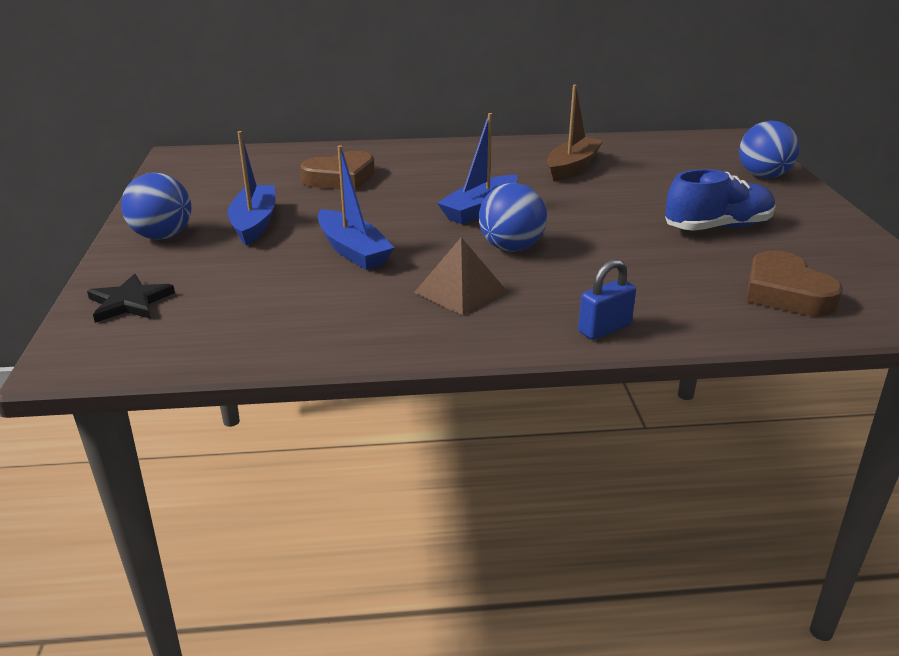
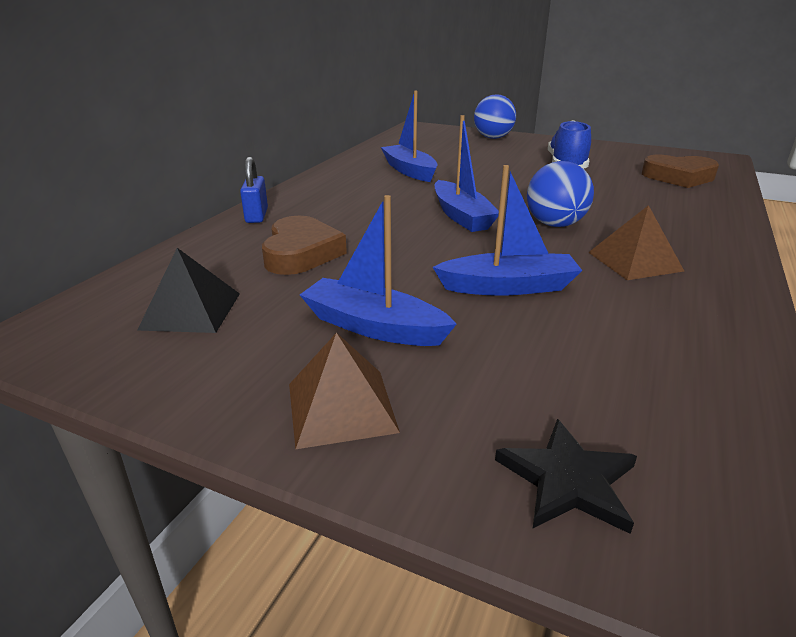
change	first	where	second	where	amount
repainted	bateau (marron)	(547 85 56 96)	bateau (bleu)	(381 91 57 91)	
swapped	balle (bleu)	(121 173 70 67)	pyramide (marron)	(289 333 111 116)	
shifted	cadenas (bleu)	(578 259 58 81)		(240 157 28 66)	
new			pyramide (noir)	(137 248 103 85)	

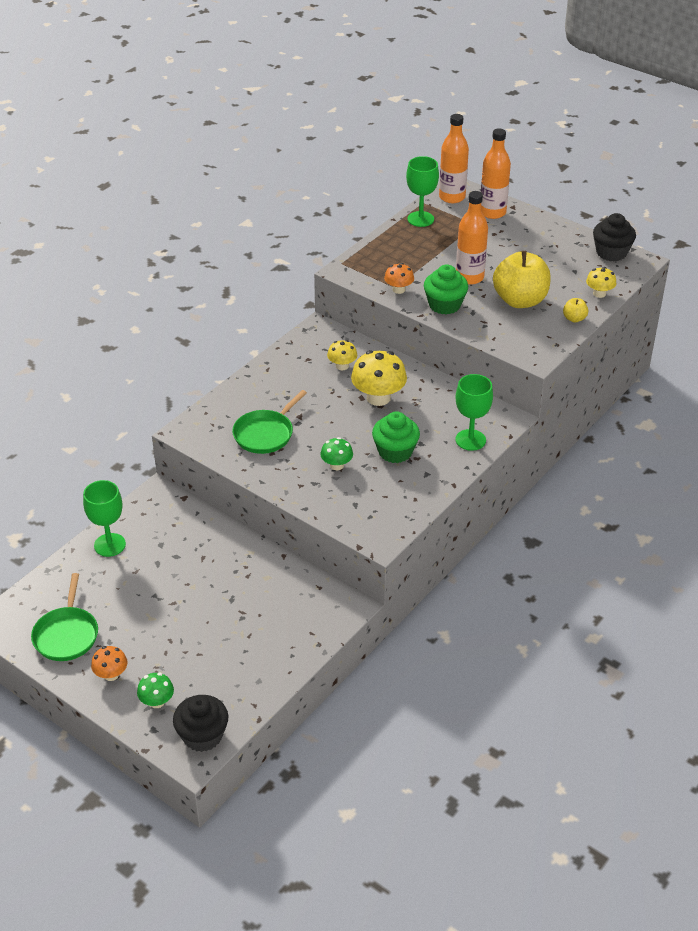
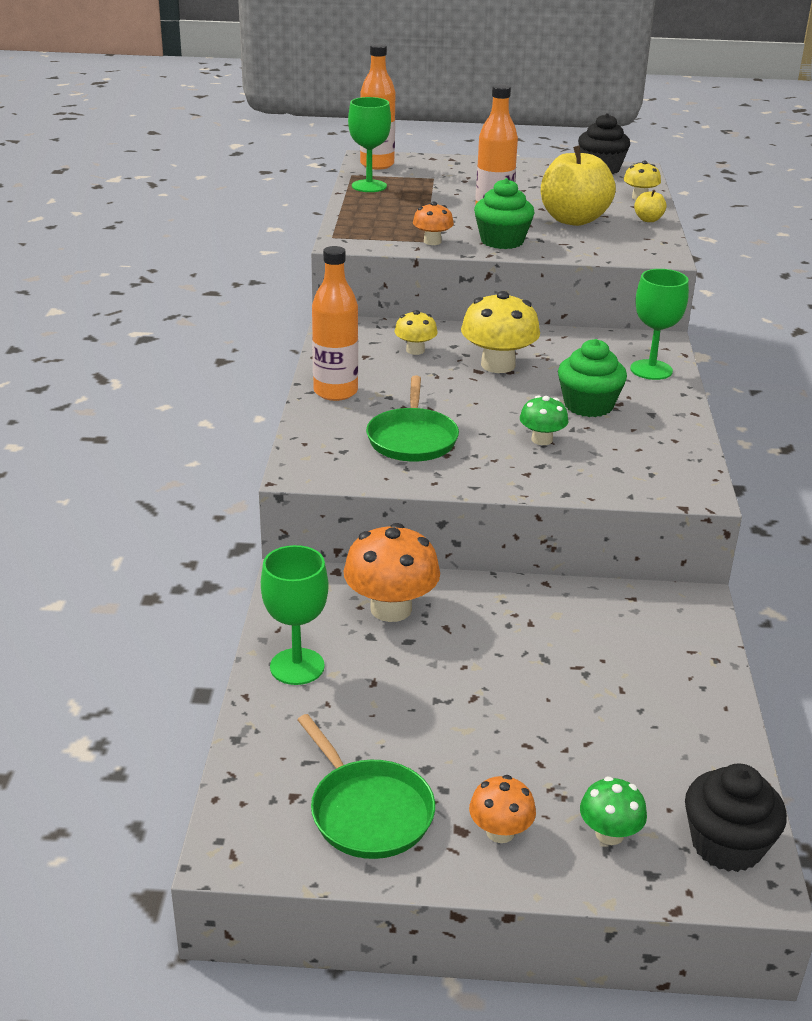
change	first	where	second	where	amount
shifted	bouteille (orange)	(481 128 30 91)		(312 246 46 155)	
new			champignon (orange)	(344 523 96 99)	

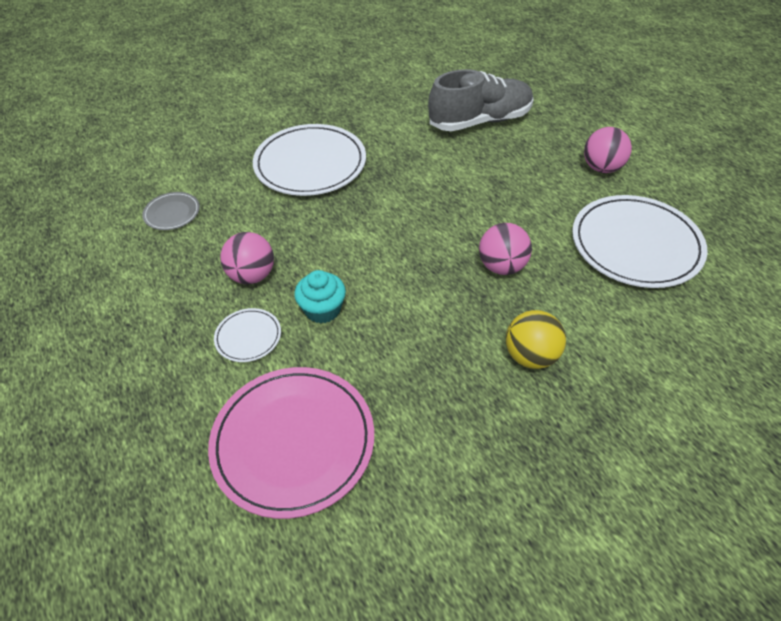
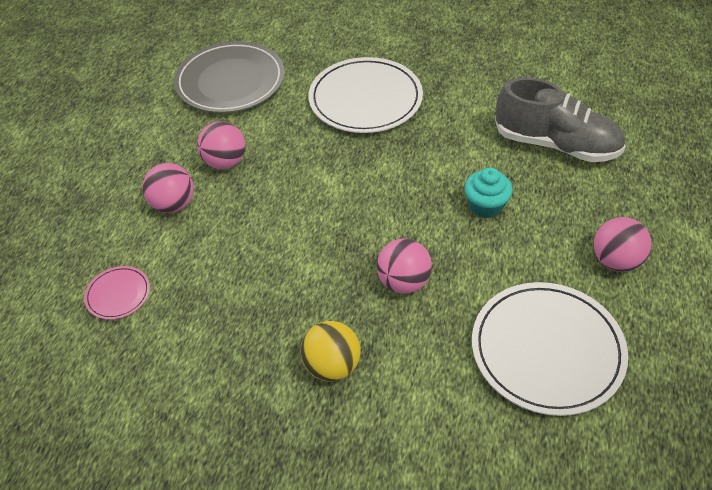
change	first	where	second	where	amount
scaled	assiette (gris)	(142 192 58 38)		(174 41 111 72)	x2.16
shifted	muffin (turquoise)	(294 270 52 54)		(464 168 49 50)	
swapped	assiette (blanc)	(214 308 67 54)	balle (rose)	(142 163 52 50)	
scaled	assiette (rose)	(208 367 166 152)		(84 266 66 54)	x0.46

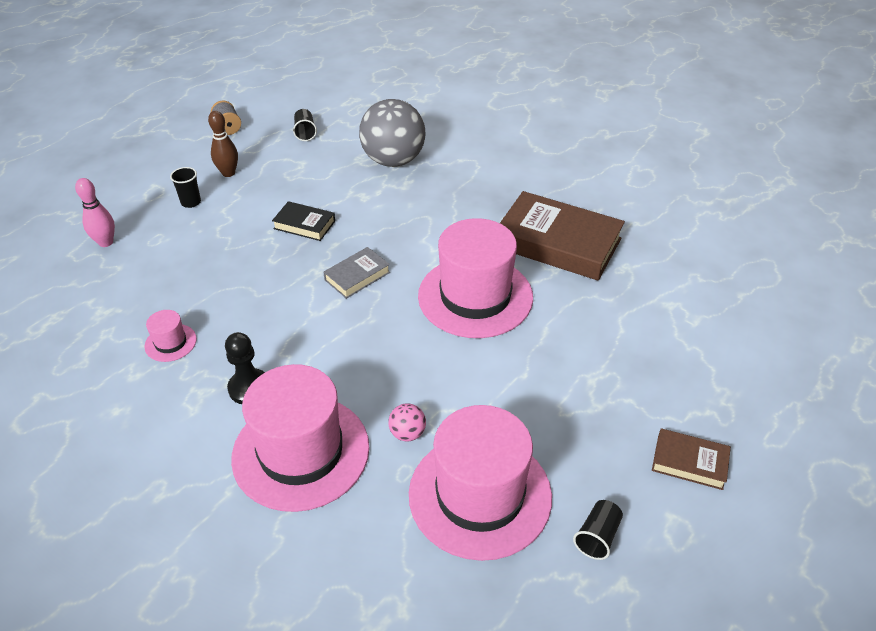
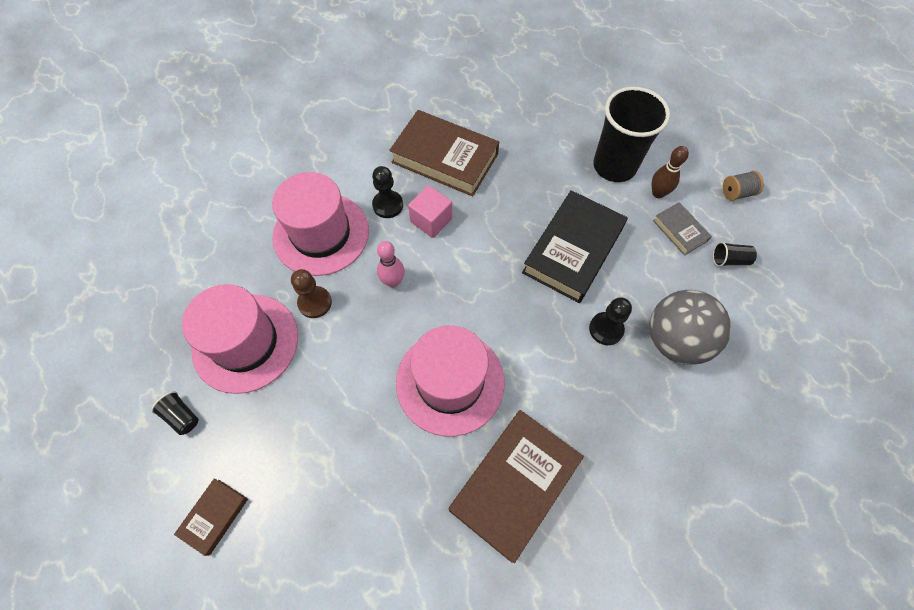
change	first	where	second	where	amount
scaled	gobelet (noir)	(170 167 31 41)		(593 87 77 95)	x2.50
shifted	quille (rose)	(75 178 40 69)		(377 241 28 46)	
scaled	livre (noir)	(272 201 63 40)		(522 190 106 113)	x2.04
shifted	livre (gris)	(323 247 67 52)		(653 202 59 54)	
swapped	chapeau (rose)	(144 310 53 52)	livre (marron)	(389 110 110 86)	
swapped	balle (rose)	(388 403 38 38)	pion (marron)	(291 269 41 49)	
new			cube (rose)	(408 185 44 53)	
new			pion (noir)	(589 297 43 48)	

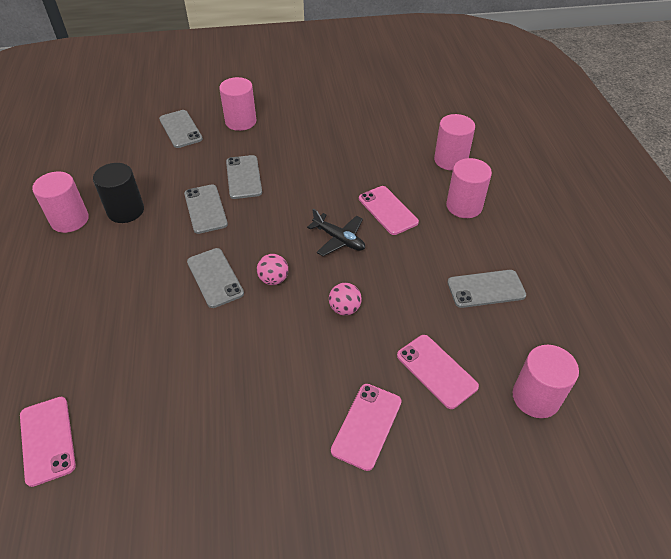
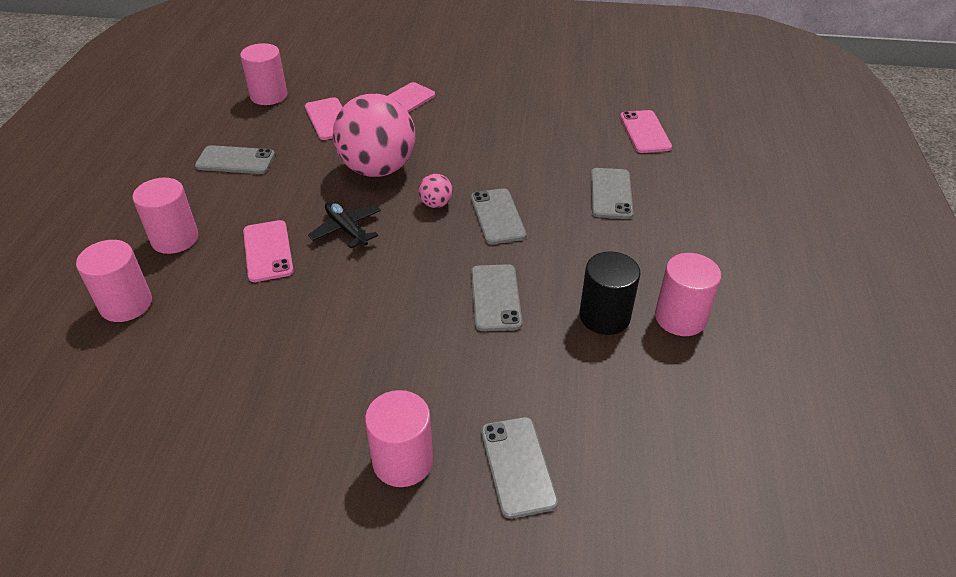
change	first	where	second	where	amount
shifted	téléphone (gris)	(226 155 36 44)		(591 168 42 51)	
scaled	balle (rose)	(329 283 33 33)		(333 93 82 84)	x2.47

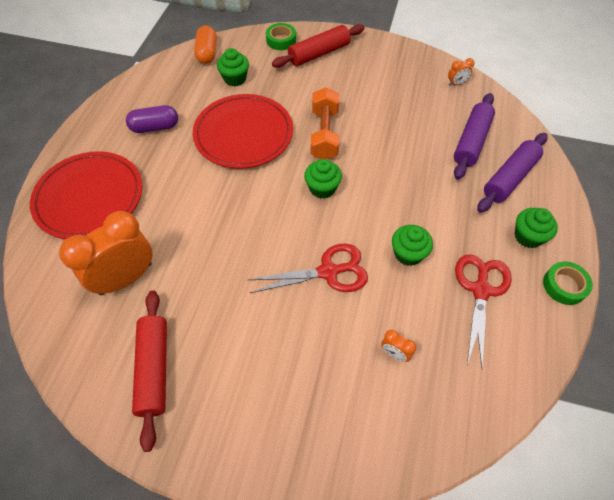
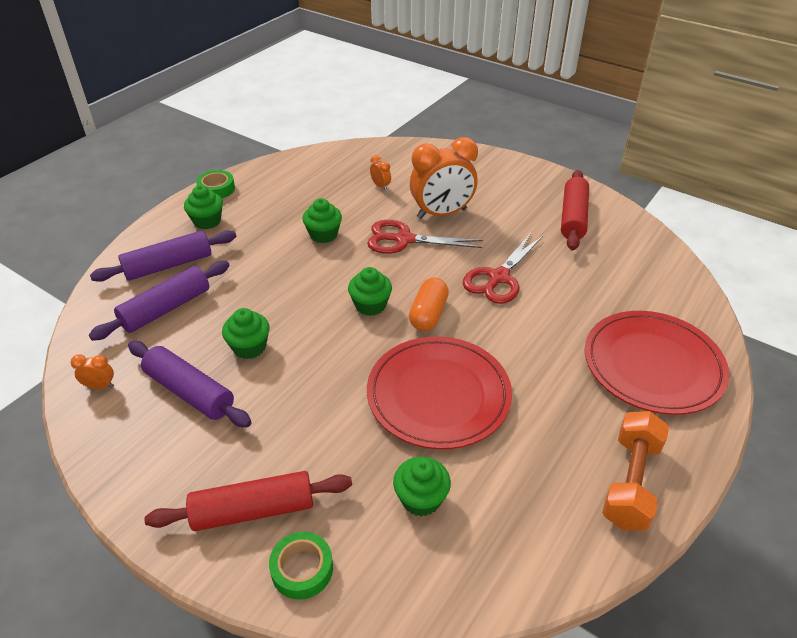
change	first	where	second	where	amount
shifted	gélule (orange)	(194 26 23 38)		(409 278 40 53)	
shifted	haltère (orange)	(311 87 28 72)		(602 411 67 120)	
gone	gélule (violet)	(126 105 52 28)			
shifted	réveil (orange)	(59 211 93 84)		(410 137 68 82)	
shifted	ciseaux (rouge)	(455 254 57 114)		(463 233 80 71)	
new			muffin (vert)	(222 308 48 51)	
new			rouleau à pâtisserie (violet)	(128 341 124 86)	

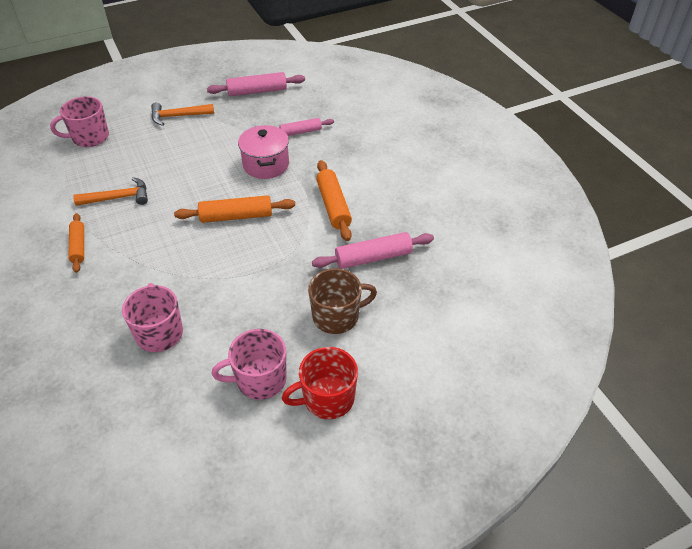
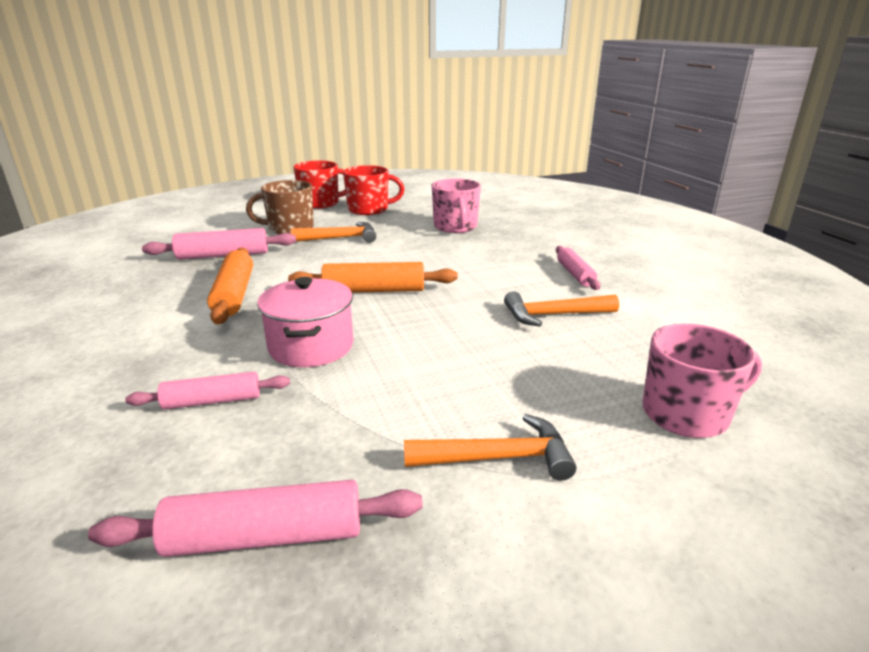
change	first	where	second	where	amount
repainted	rouleau à pâtisserie (orange)	(68 213 16 60)	rouleau à pâtisserie (rose)	(556 246 44 44)	
repainted	tasse (rose)	(212 329 75 71)	tasse (rouge)	(343 165 61 50)	
new			marteau (orange)	(291 222 85 21)	

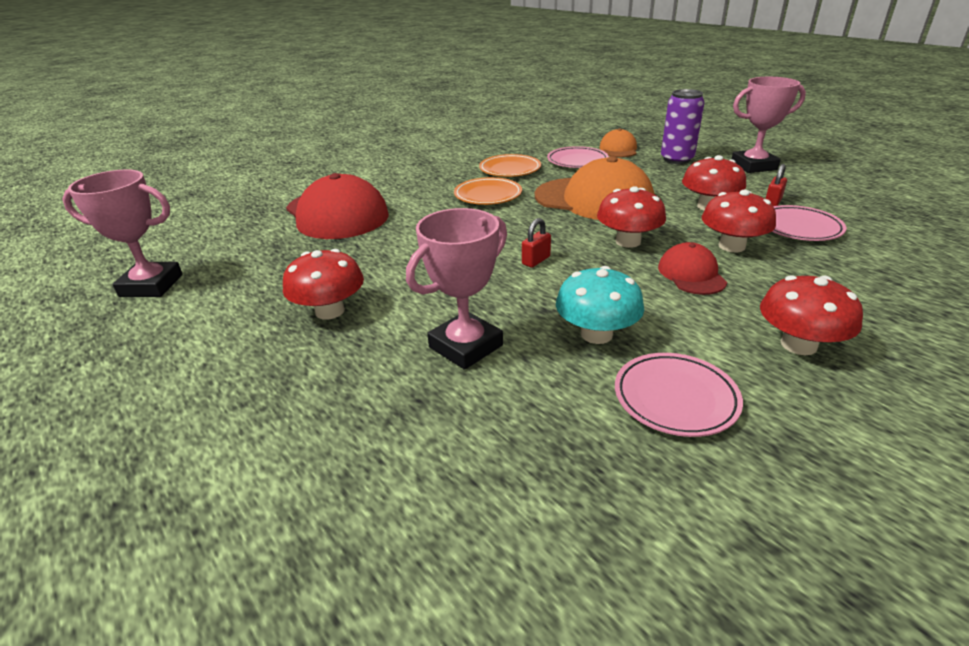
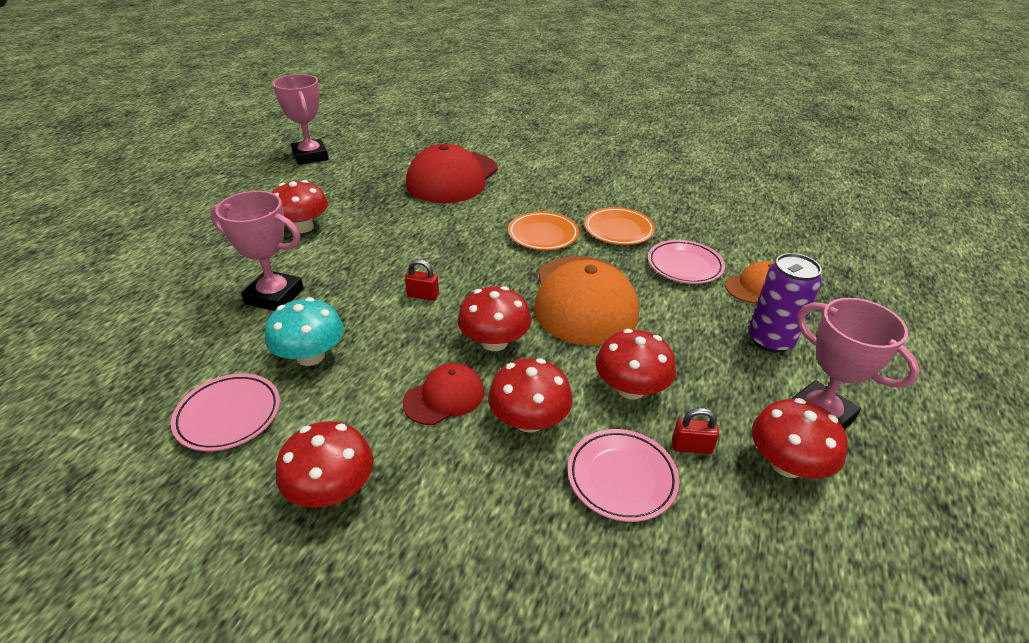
change	first	where	second	where	amount
new			champignon (rouge)	(752 398 96 81)	

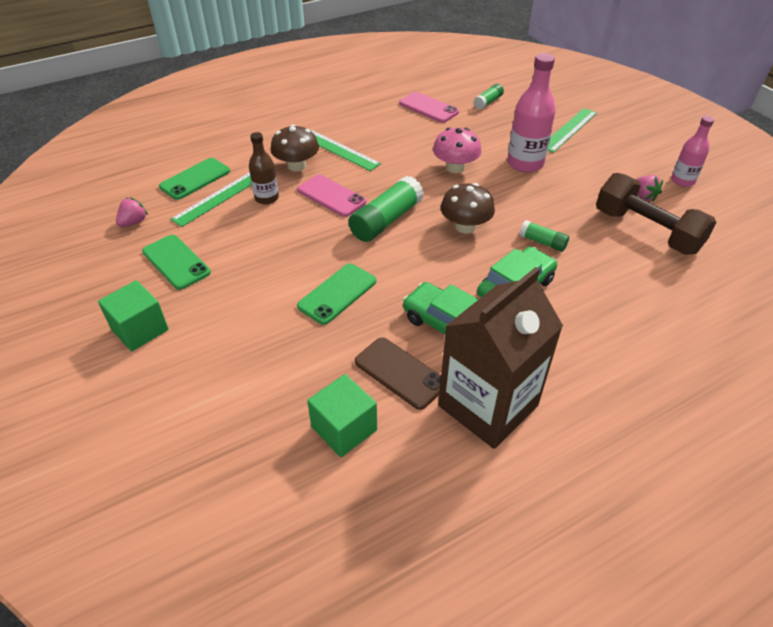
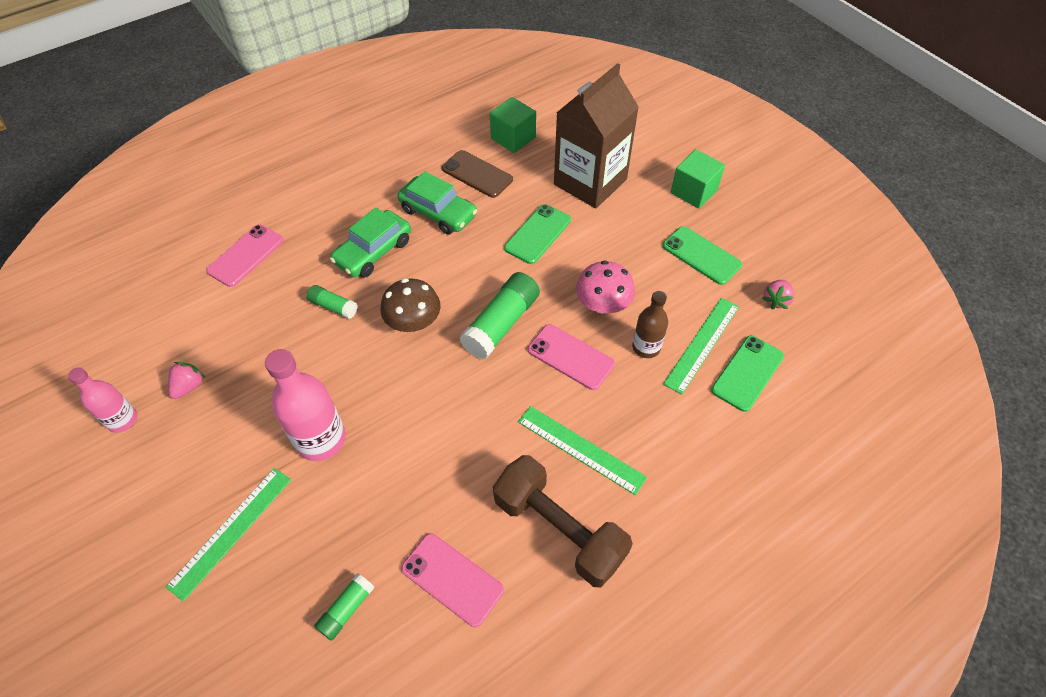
change	first	where	second	where	amount
gone	champignon (marron)	(270 124 49 47)			
shifted	champignon (rose)	(433 128 49 45)		(576 260 59 54)	
shifted	haltère (marron)	(596 173 120 82)		(493 455 140 132)	
rotated	fraise (rose)	(636 175 27 27)		(168 362 37 37)	60 degrees clockwise
shifted	brique de lait (marron)	(438 267 125 182)		(554 63 85 145)	
new			téléphone (rose)	(206 225 77 62)	

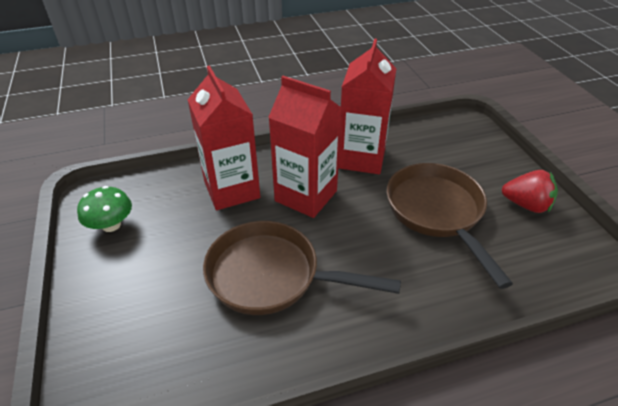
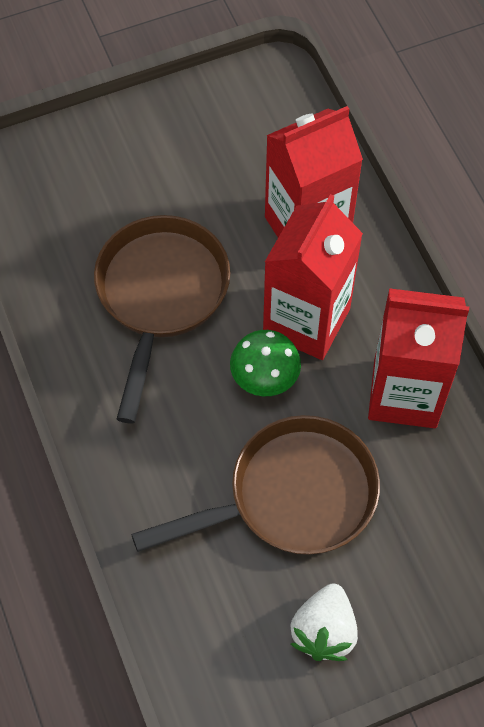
change	first	where	second	where	amount
repainted	fraise (rouge)	(502 170 56 43)	fraise (blanc)	(290 583 68 78)	
shifted	champignon (vert)	(77 186 55 46)		(230 330 71 66)	

